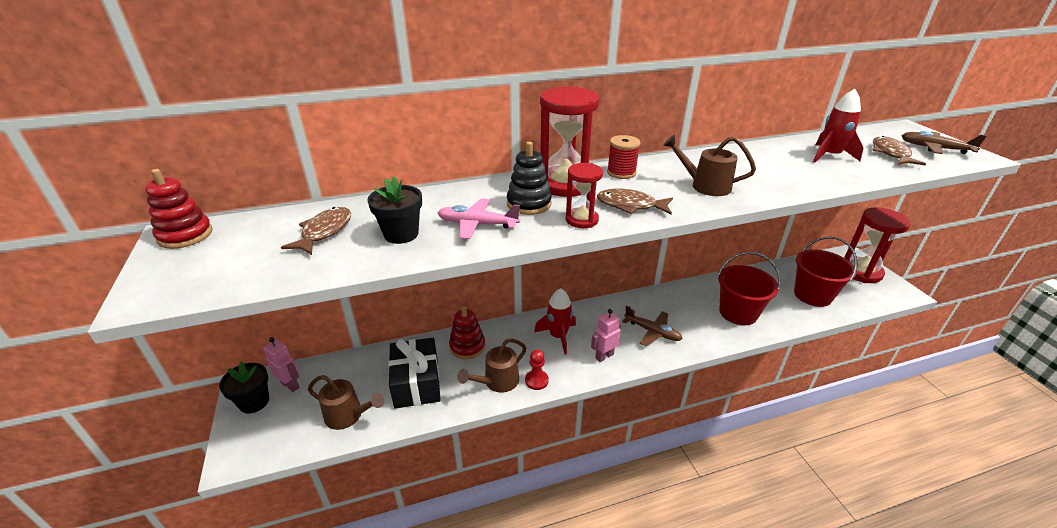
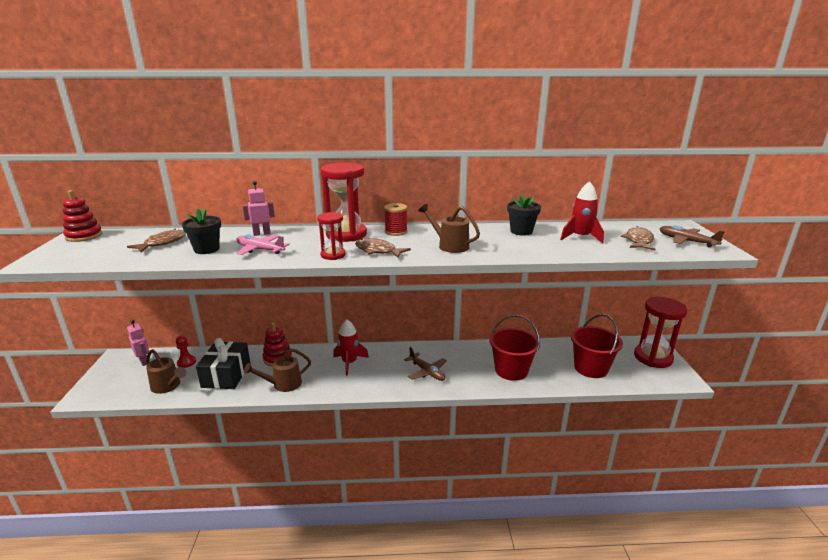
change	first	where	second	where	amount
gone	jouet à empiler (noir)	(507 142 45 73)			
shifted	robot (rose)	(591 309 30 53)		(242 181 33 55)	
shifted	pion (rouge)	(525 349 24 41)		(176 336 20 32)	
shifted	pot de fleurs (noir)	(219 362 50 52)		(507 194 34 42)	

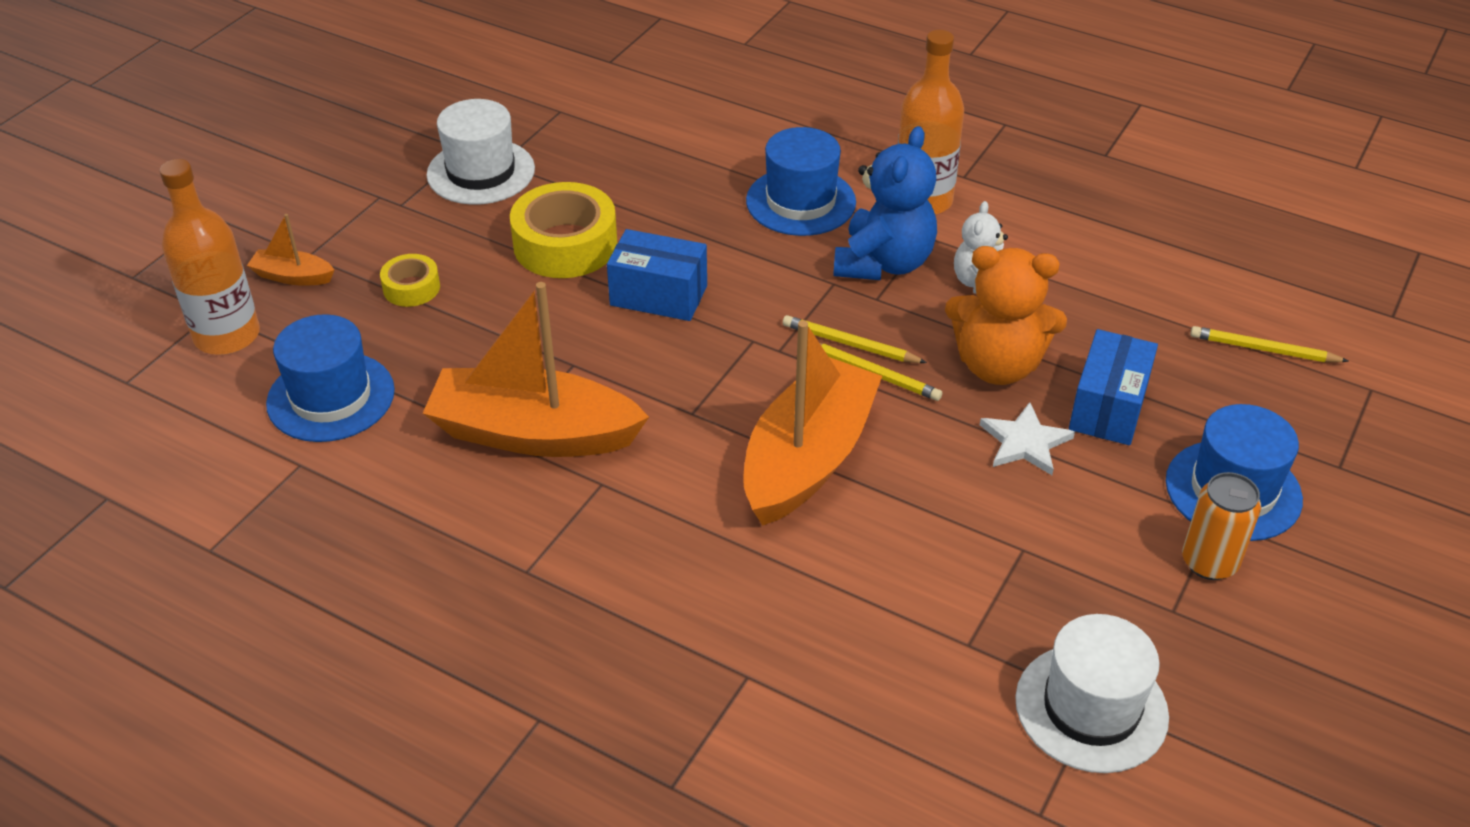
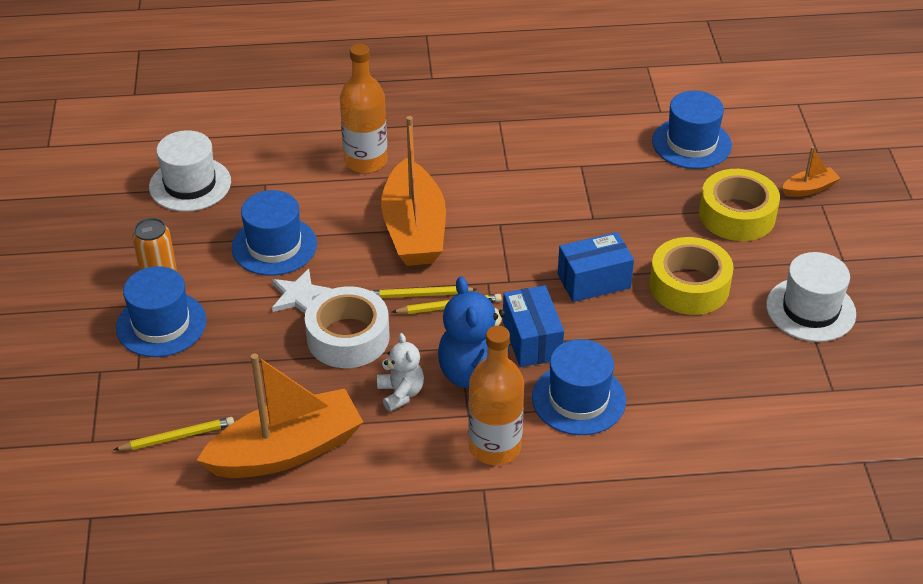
change	first	where	second	where	amount
shifted	bouteille (orange)	(159 159 101 196)		(340 44 48 129)	
swapped	ours en peluche (orange)	(945 246 122 139)	ruban adhésif (blanc)	(305 286 85 82)	
scaled	ruban adhésif (jaune)	(380 254 60 53)		(699 169 81 72)	x1.89
shifted	bateau (orange)	(423 282 226 175)		(197 354 166 124)	
shifted	boîte (bleu)	(1069 329 89 116)		(503 285 61 82)	
new			chapeau (bleu)	(232 190 85 86)	

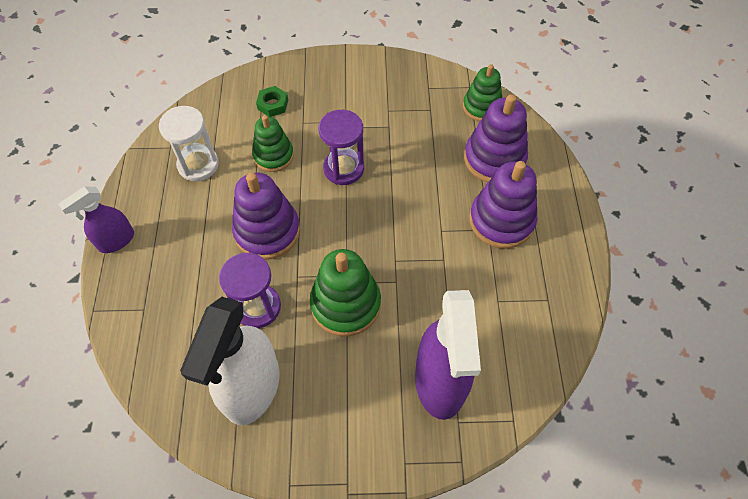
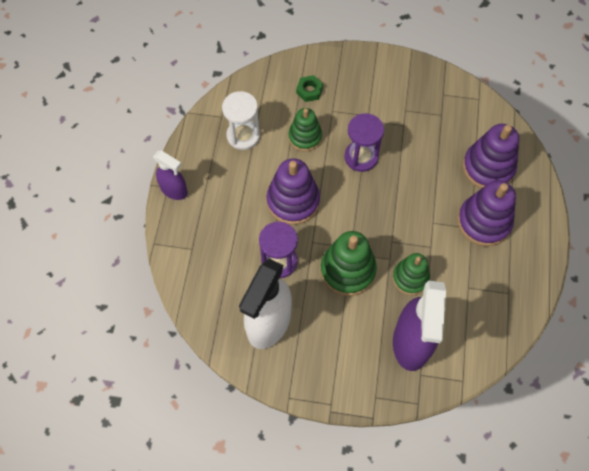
change	first	where	second	where	amount
shifted	jouet à empiler (vert)	(463 64 39 57)		(393 253 37 42)	
rotated	vaporisateur (violet)	(58 186 76 67)		(153 151 35 49)	120 degrees counterclockwise

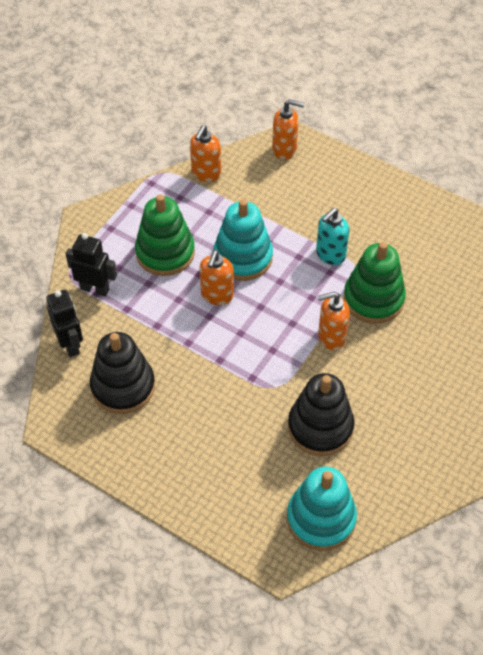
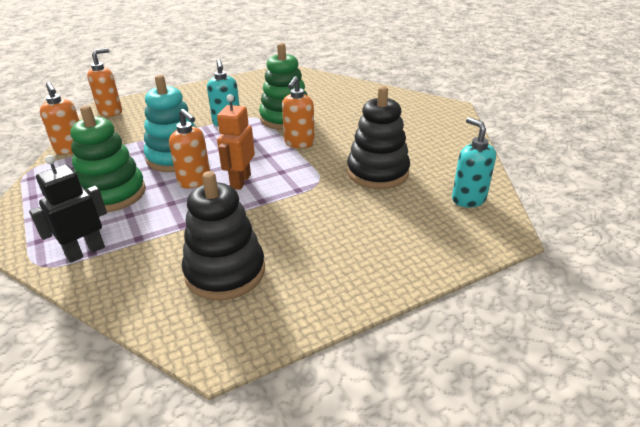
change	first	where	second	where	amount
gone	robot (noir)	(46 290 37 67)			
swapped	jouet à empiler (turquoise)	(287 467 70 84)	distributeur de savon (turquoise)	(452 117 44 90)	
new			robot (orange)	(217 94 38 96)	

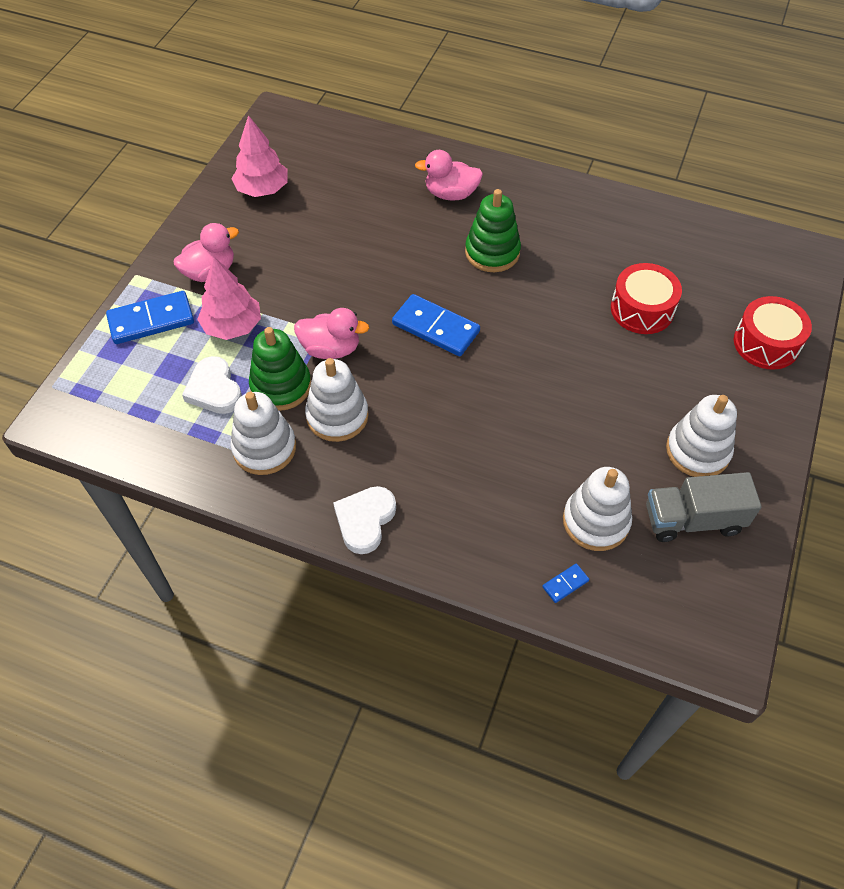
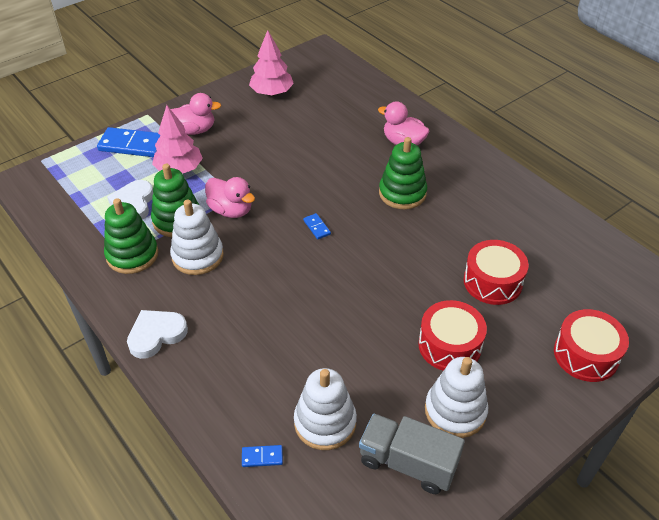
change	first	where	second	where	amount
scaled	domino (bleu)	(392 294 88 62)		(303 213 28 26)	x0.45
repainted	jouet à empiler (blanc)	(230 392 66 83)	jouet à empiler (vert)	(104 198 54 76)	
new			tambour (rouge)	(418 300 69 71)	

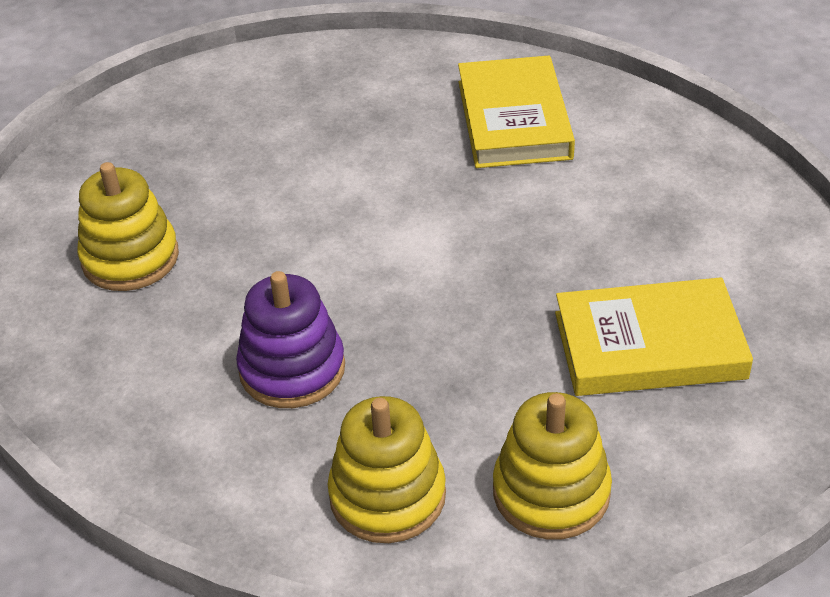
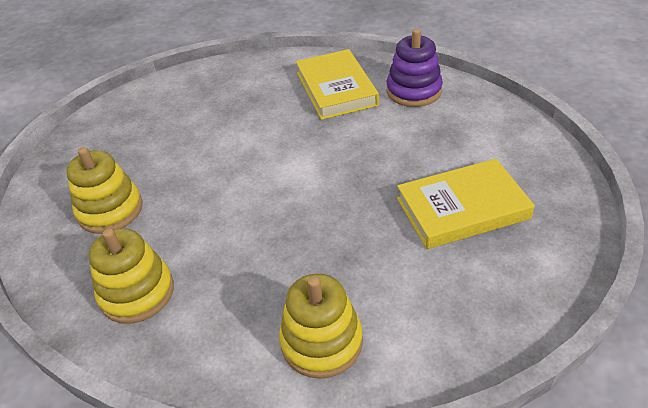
change	first	where	second	where	amount
shifted	jouet à empiler (violet)	(236 271 109 137)		(387 29 56 78)	
shifted	jouet à empiler (jaune)	(493 392 119 148)		(89 228 85 96)	

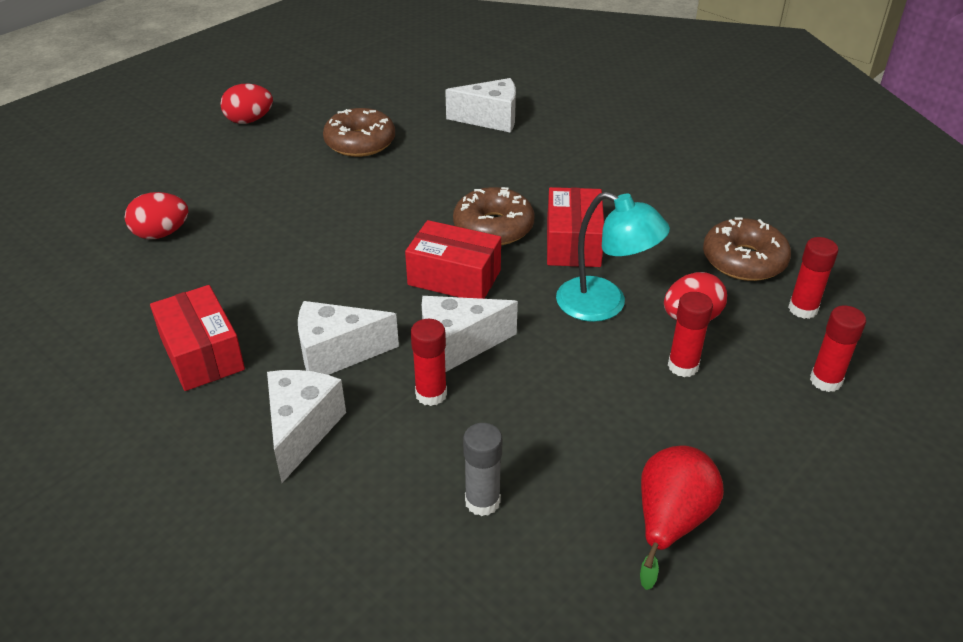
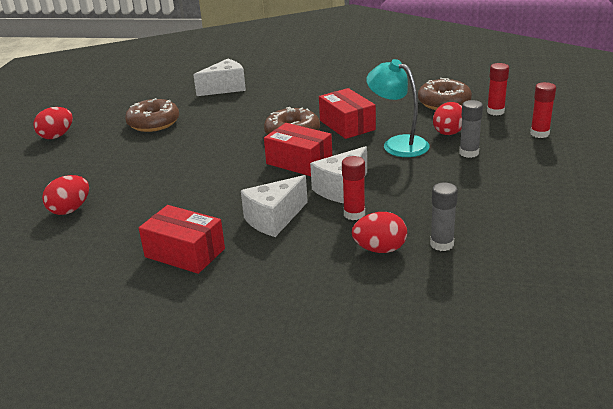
change	first	where	second	where	amount
rotated	lampe (turquoise)	(556 192 114 130)		(366 59 63 98)	135 degrees counterclockwise
rotated	boîte (rouge)	(405 220 96 79)		(264 123 68 53)	45 degrees clockwise
repainted	bâton de colle (rouge)	(668 292 45 85)	bâton de colle (gris)	(459 100 24 58)	
gone	fromage (blanc)	(267 370 79 113)			
gone	poire (rouge)	(640 445 84 145)			
new			œuf (rouge)	(352 212 55 41)	

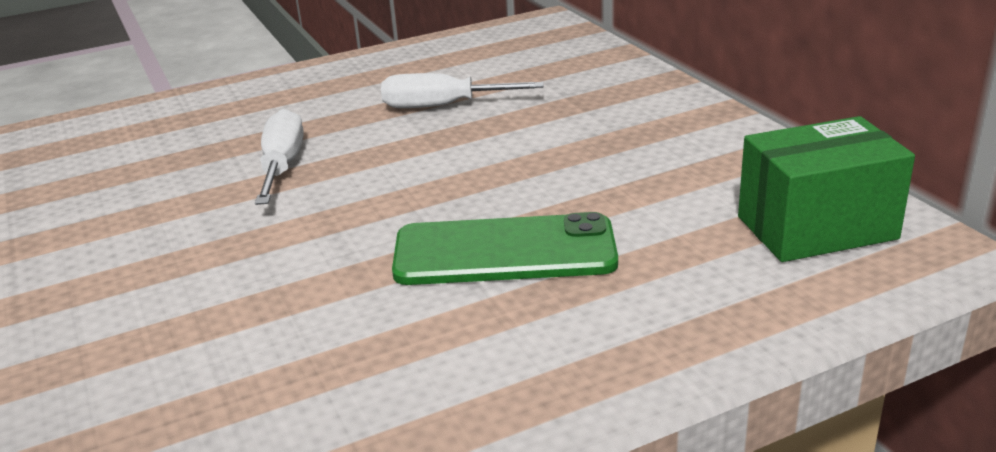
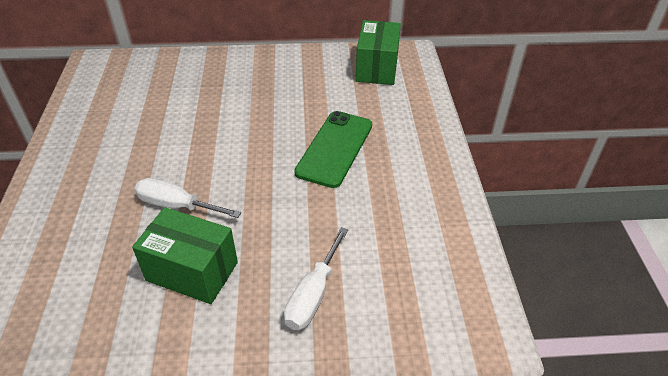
change	first	where	second	where	amount
shifted	tournevis (blanc)	(381 73 163 35)		(284 227 64 103)	
new			boîte (vert)	(132 207 106 97)	

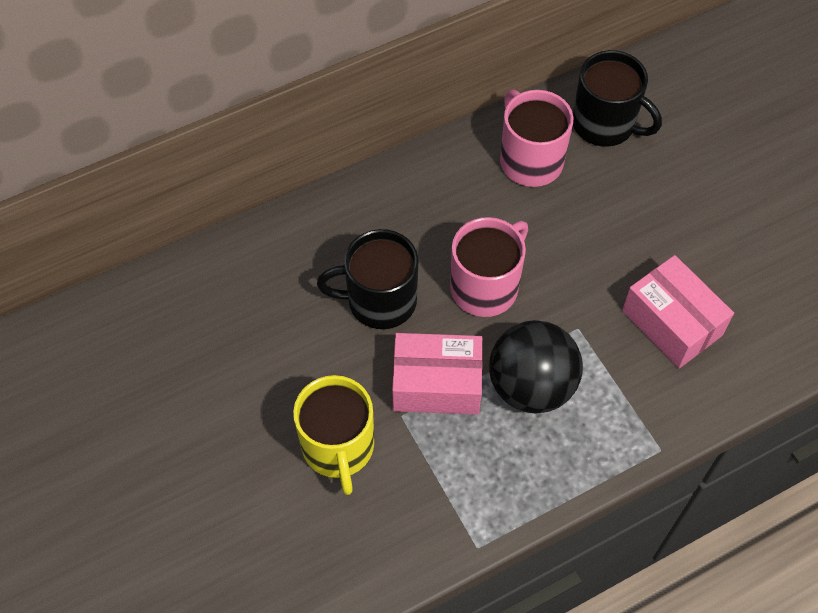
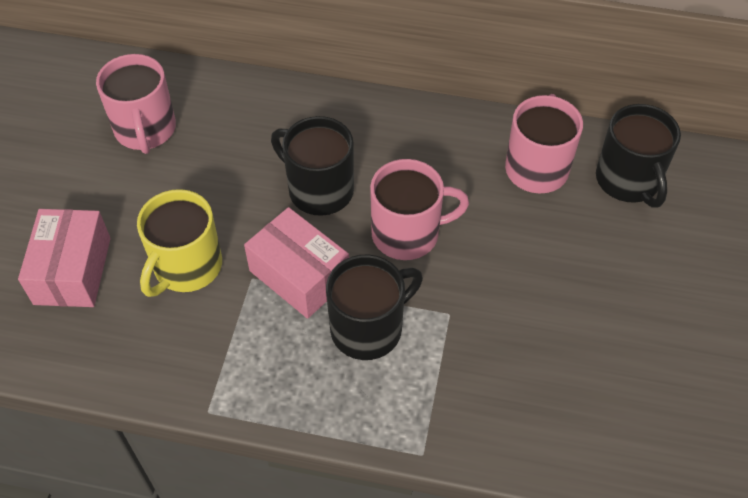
change	first	where	second	where	amount
shifted	boîte (rose)	(622 255 112 114)		(18 209 93 98)	
swapped	balle (noir)	(489 320 94 94)	tasse (noir)	(326 255 97 105)	
new			tasse (rose)	(96 54 80 100)	

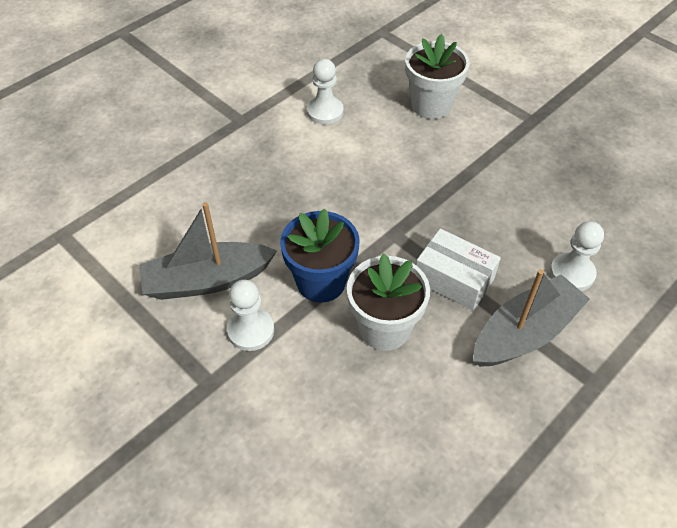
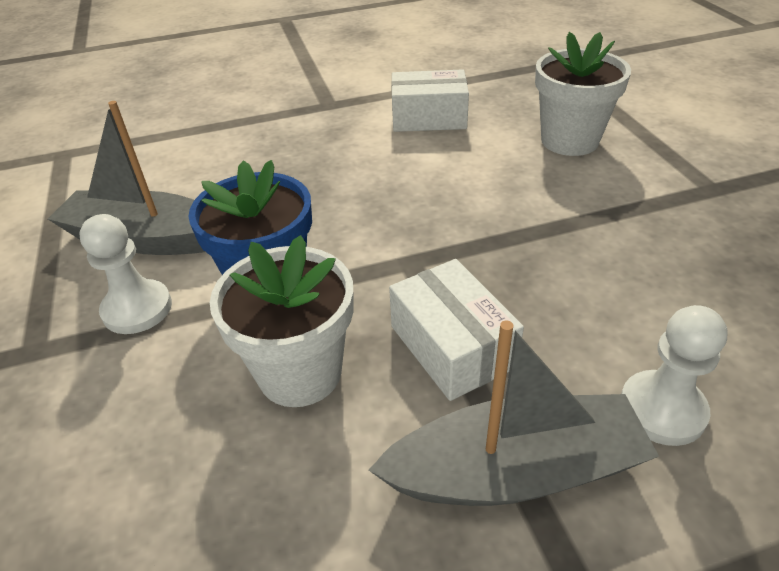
change	first	where	second	where	amount
swapped	pion (blanc)	(307 59 37 66)	boîte (blanc)	(391 69 78 63)	

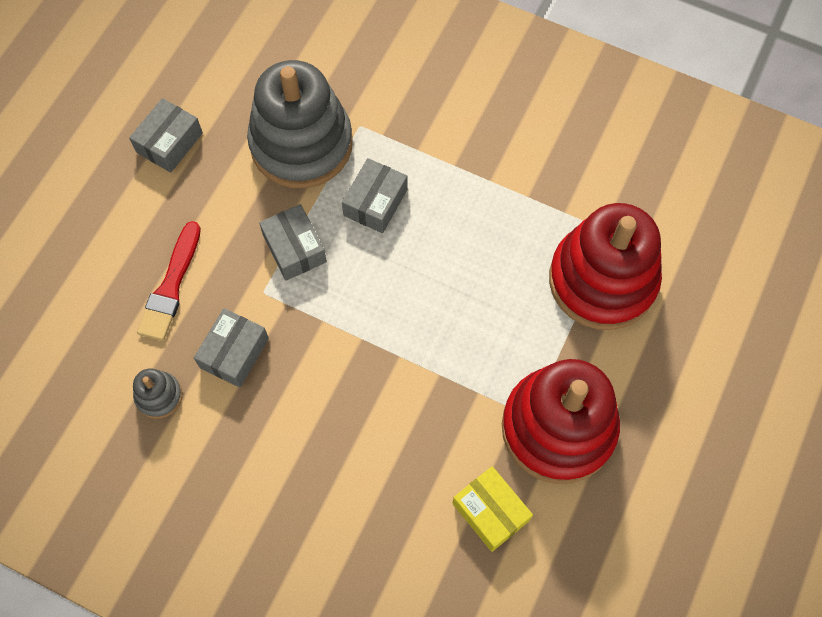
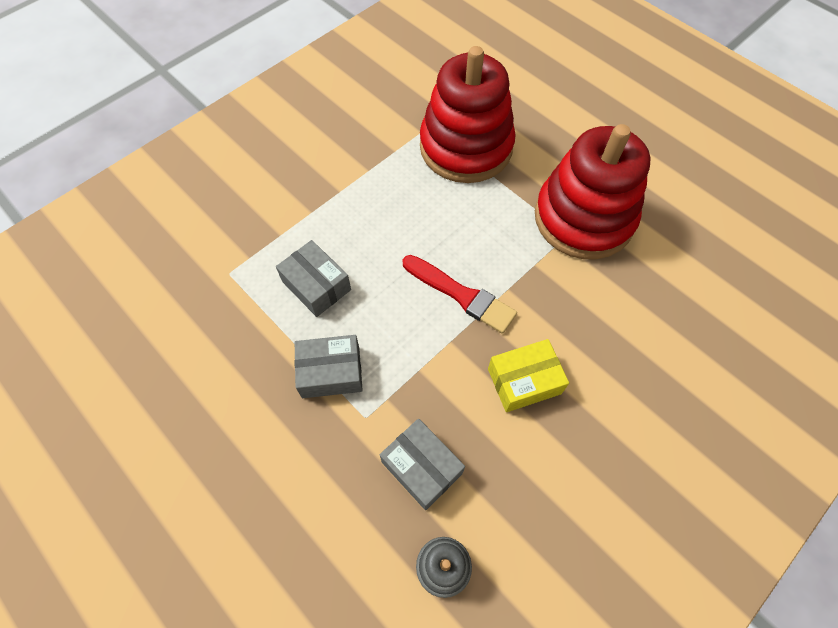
change	first	where	second	where	amount
gone	jouet à empiler (gris)	(247 60 106 128)			
gone	boîte (gris)	(129 98 74 75)			
shifted	pinceau (rouge)	(137 221 64 120)		(403 255 114 79)	
shifted	boîte (jaune)	(452 466 81 86)		(488 339 81 73)	

